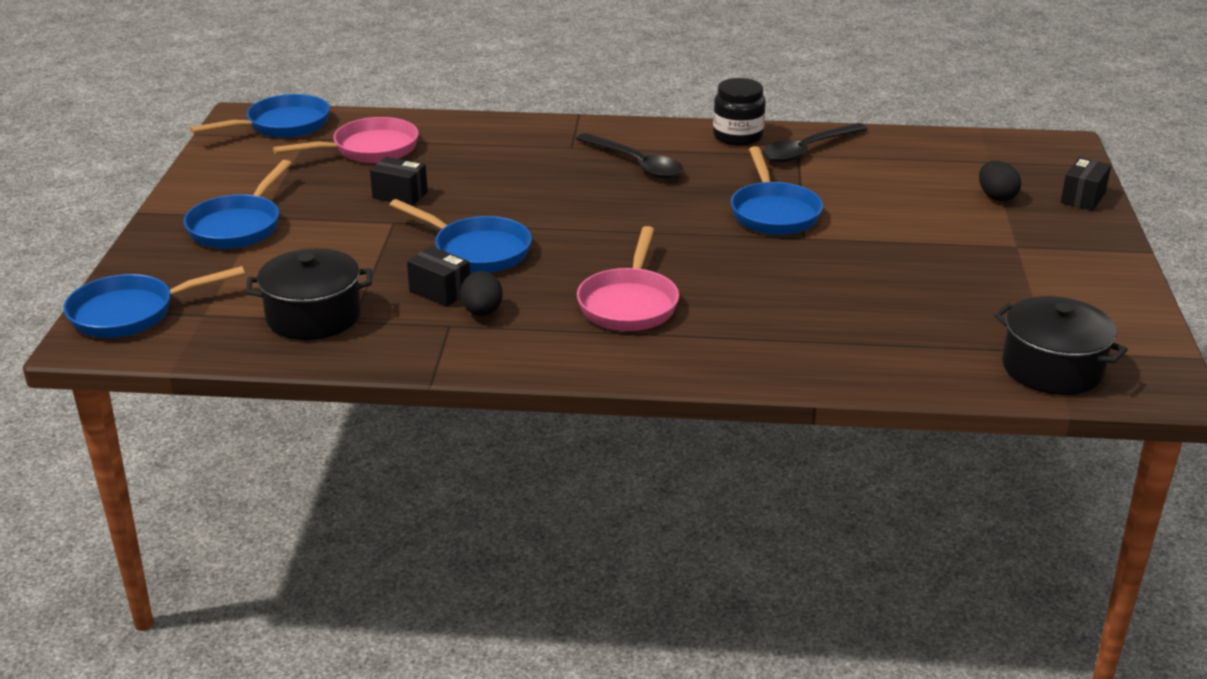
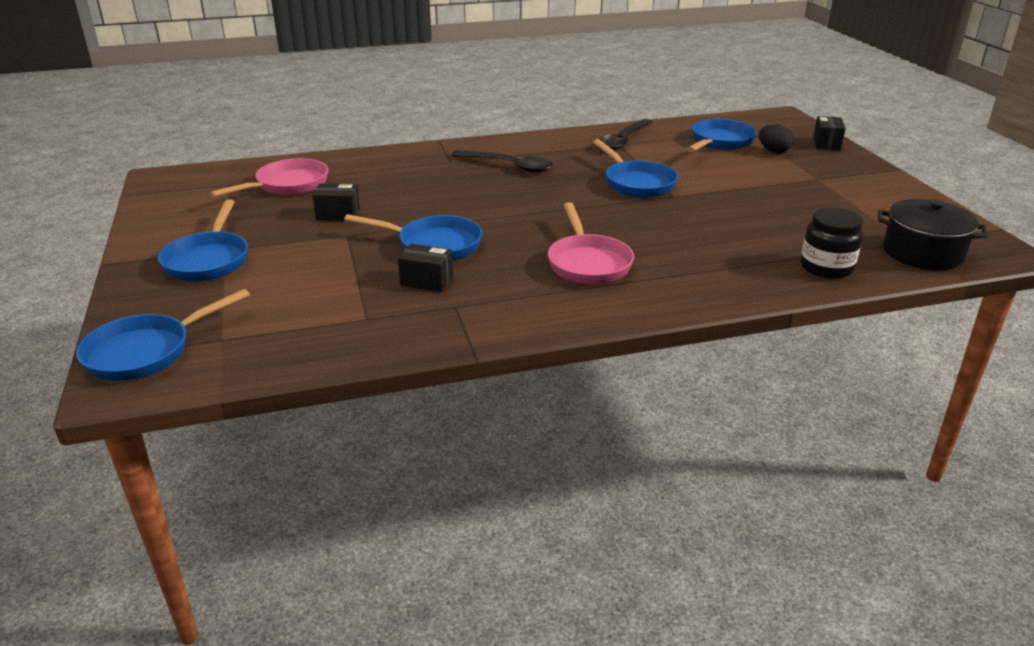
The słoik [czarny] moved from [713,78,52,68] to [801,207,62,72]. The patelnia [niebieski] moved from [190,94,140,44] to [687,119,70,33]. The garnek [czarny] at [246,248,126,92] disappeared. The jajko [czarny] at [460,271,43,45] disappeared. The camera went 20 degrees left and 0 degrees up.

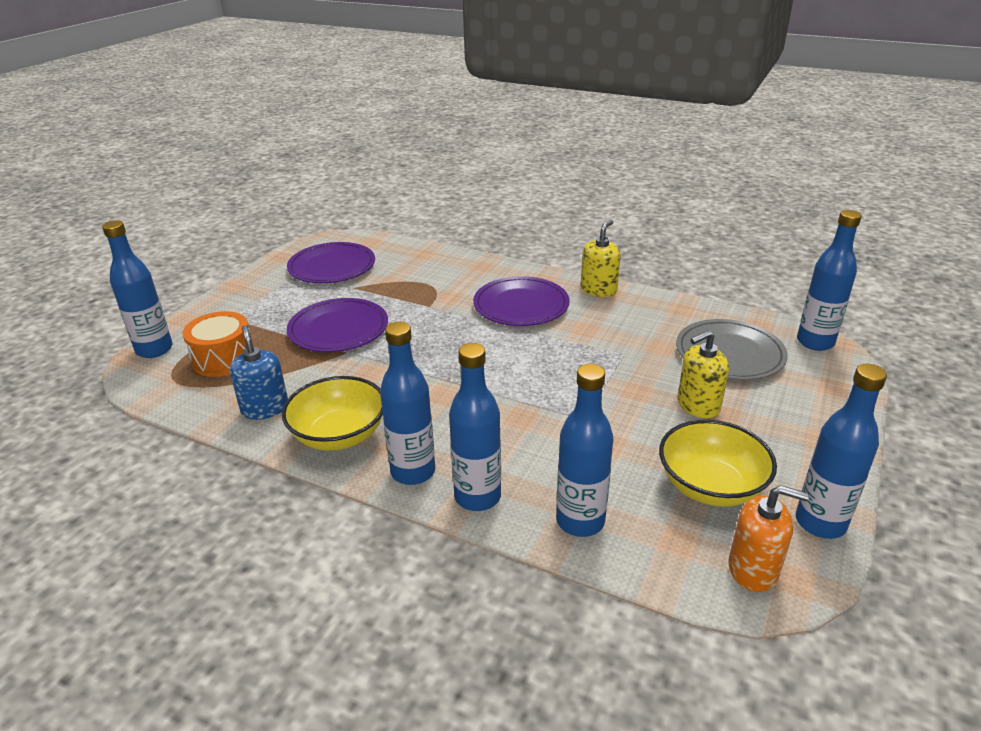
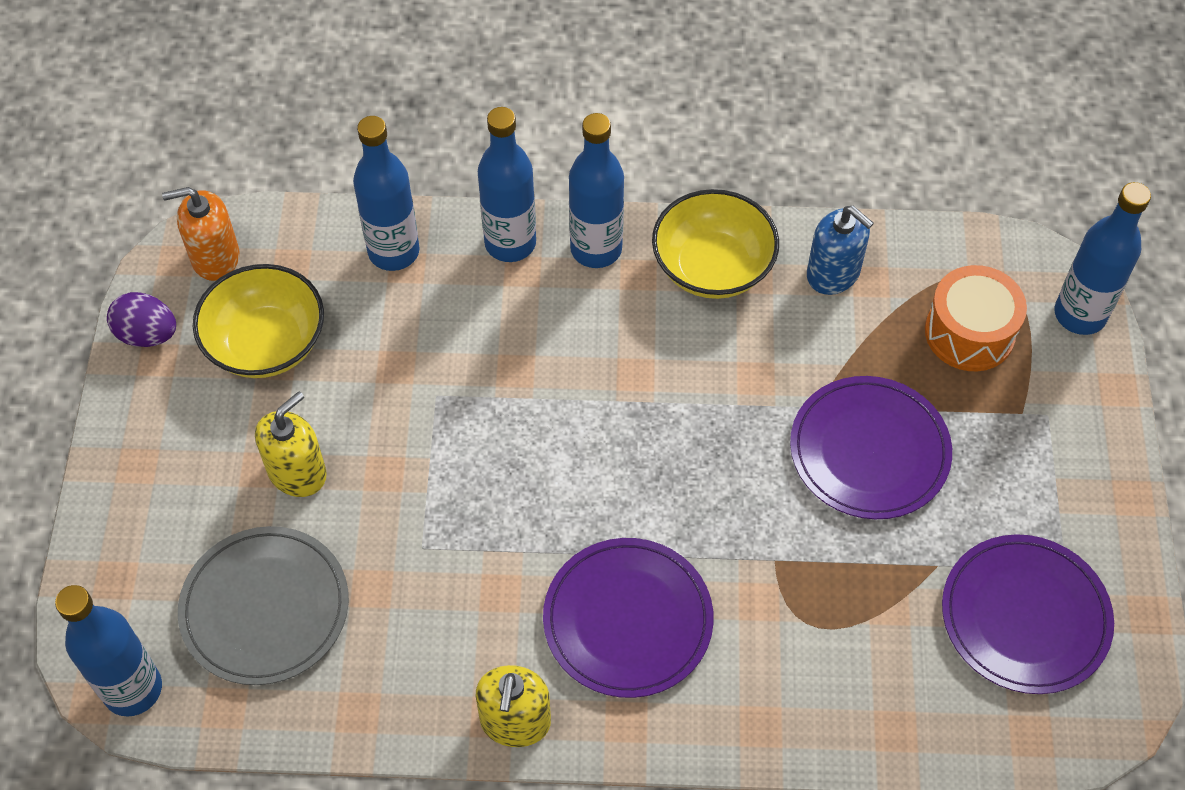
The butelka [niebieski] at [796,364,91,175] was replaced by the jajko [fioletowy] at [107,292,69,55]. The camera went 155 degrees right and 25 degrees up.

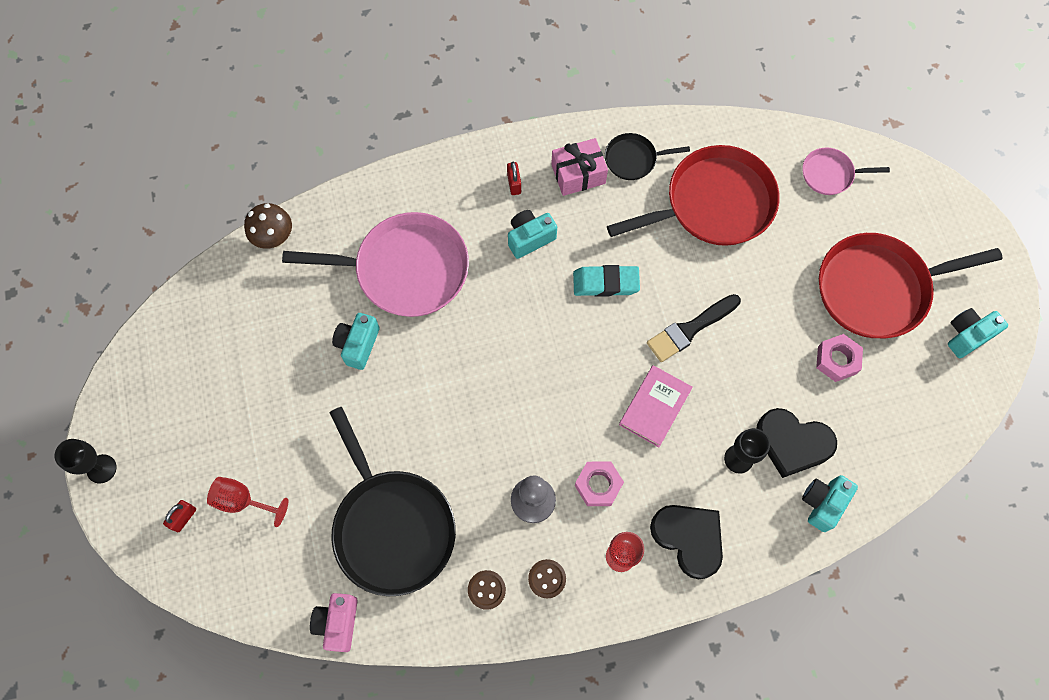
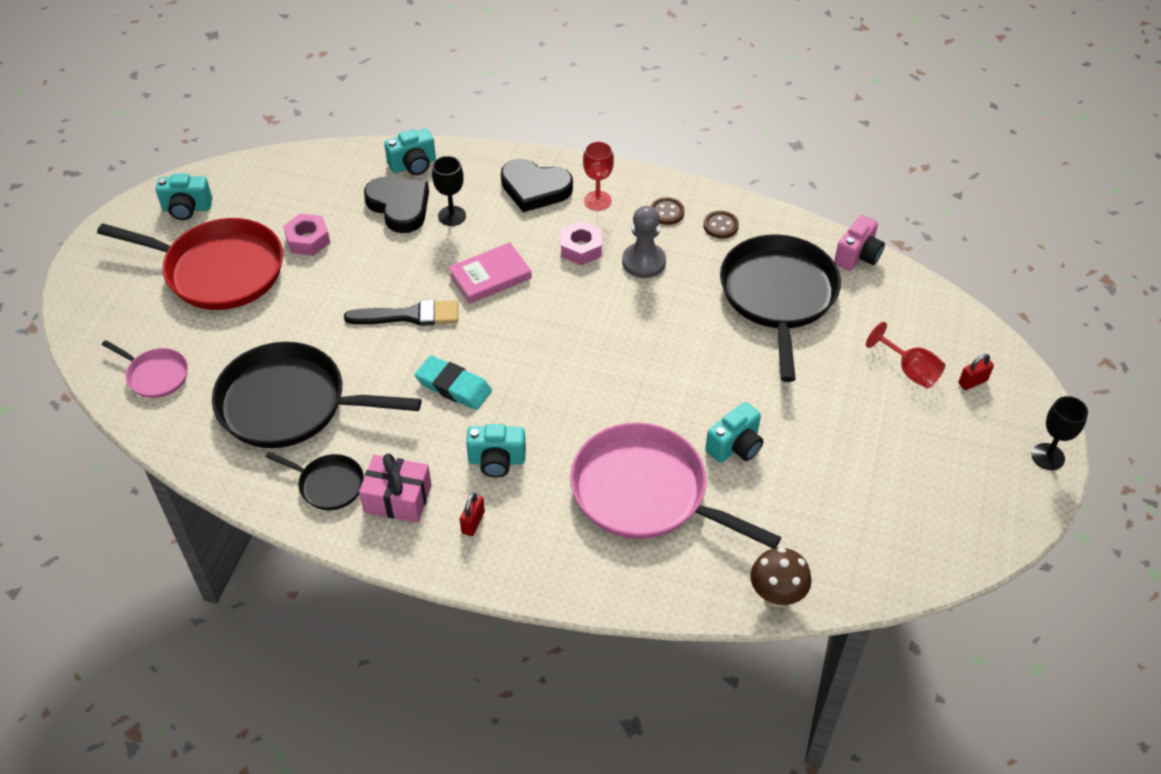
The patelnia [czerwony] at [607,145,173,101] became the patelnia [czarny] at [212,342,209,106]. The serce [czarny] at [650,505,73,74] turned 60 degrees counterclockwise. The camera went 150 degrees left and 20 degrees down.

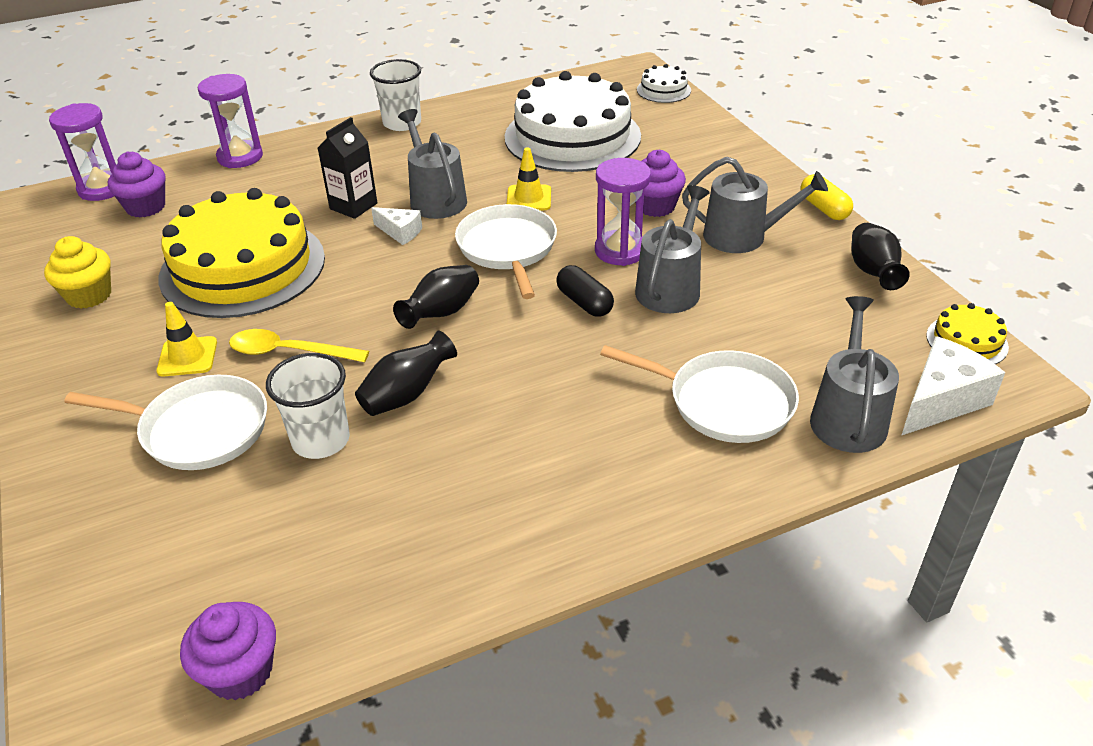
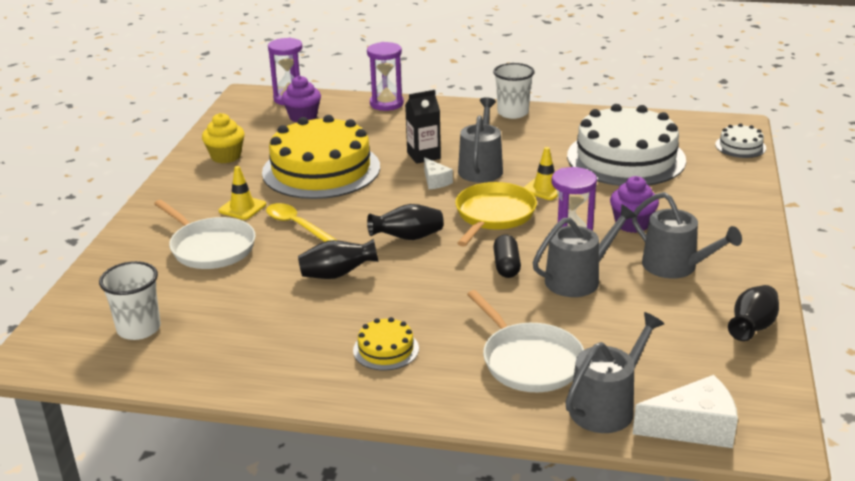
The kapsułka [żółty] at [800,174,53,46] disappeared. The patelnia [biały] at [455,204,102,95] became the patelnia [żółty] at [455,182,82,65]. The tort [żółty] moved from [926,303,83,61] to [353,317,66,53]. The szklanka [biały] moved from [266,353,84,106] to [99,261,62,79]. The muffinka [fioletowy] at [180,602,96,98] disappeared. The camera went 35 degrees right and 10 degrees down.

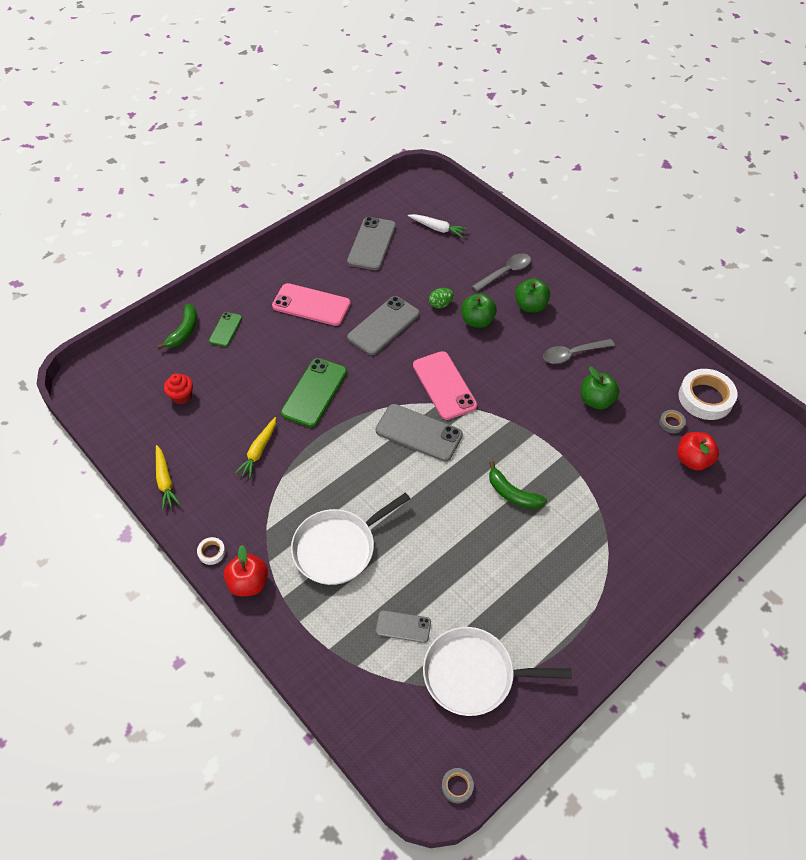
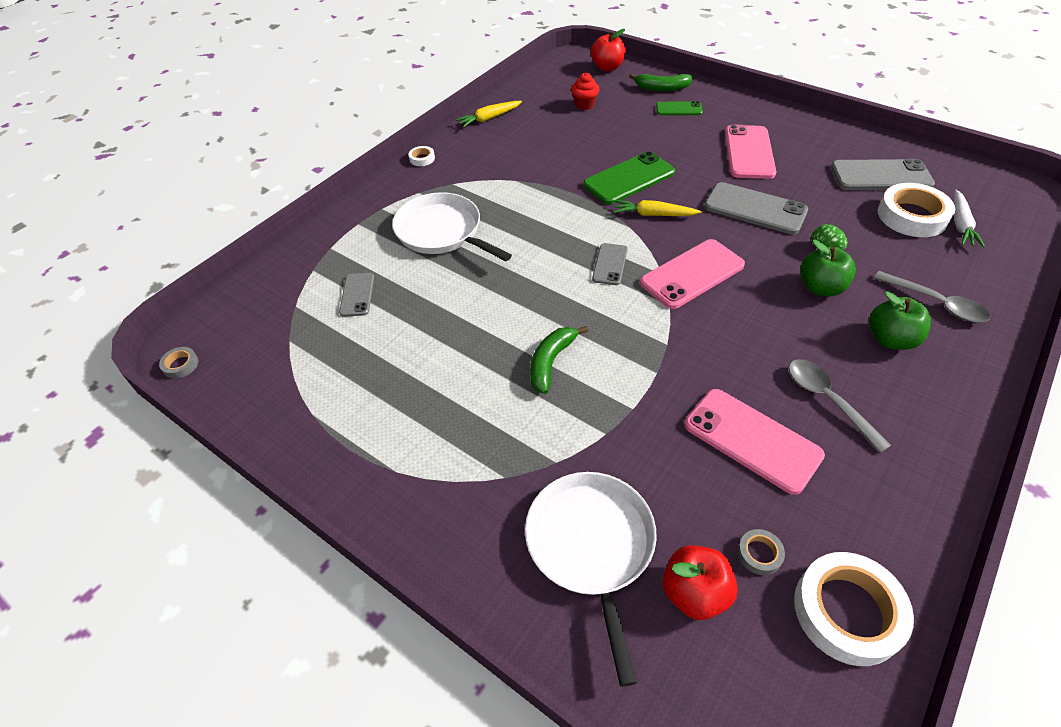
The telefon [zielony] at [281,358,66,69] turned 45 degrees counterclockwise. The jabłko [zielony] at [581,367,39,43] was replaced by the telefon [różowy] at [685,389,140,106]. The telefon [szary] at [376,404,87,57] changed to 0.56 times the size. The marchewka [żółty] moved from [235,417,41,62] to [614,200,88,16]. The jabłko [czerwony] moved from [224,545,44,51] to [591,29,35,42]. The patelnia [biały] moved from [423,627,149,89] to [525,472,131,215]. The taśma klejąca [biały] at [878,183,77,54] appeared. The camera went 80 degrees right and 5 degrees down.

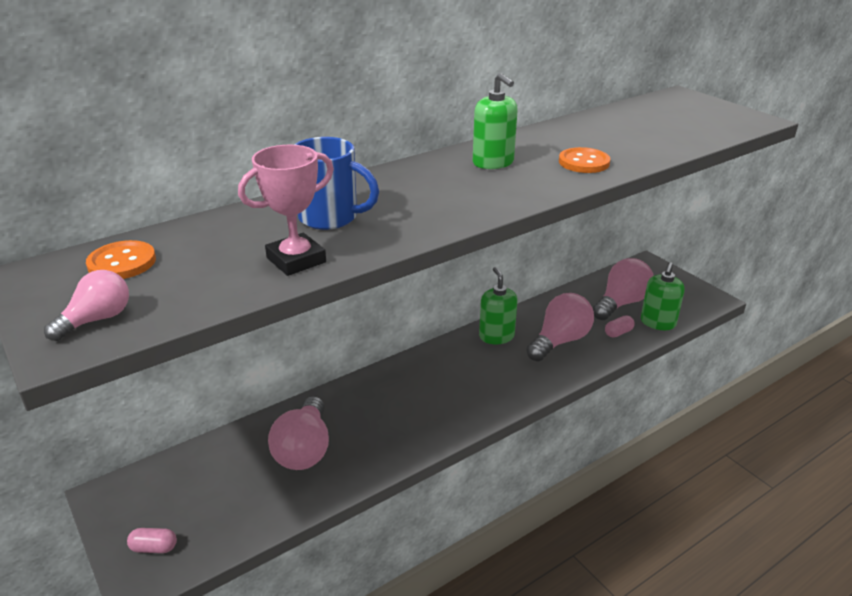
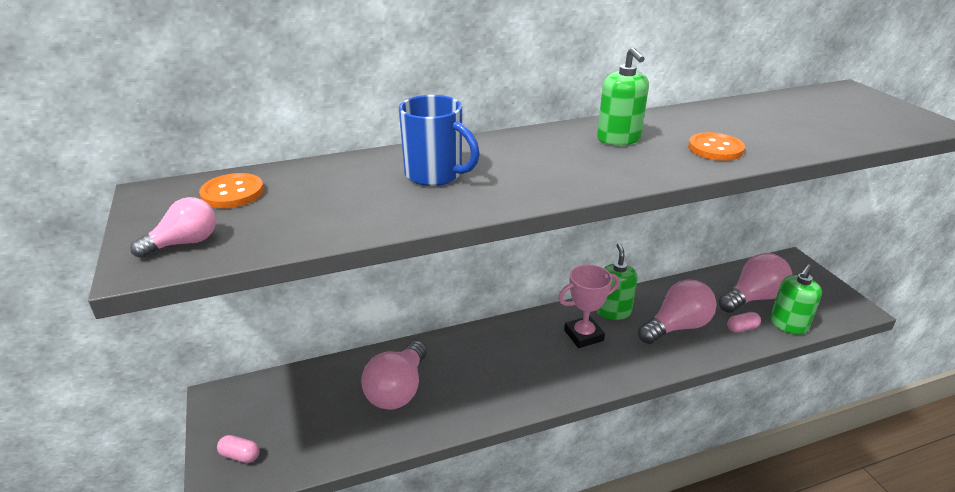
The puchar [różowy] moved from [238,144,96,132] to [558,265,61,83]. The camera went 15 degrees right and 0 degrees up.

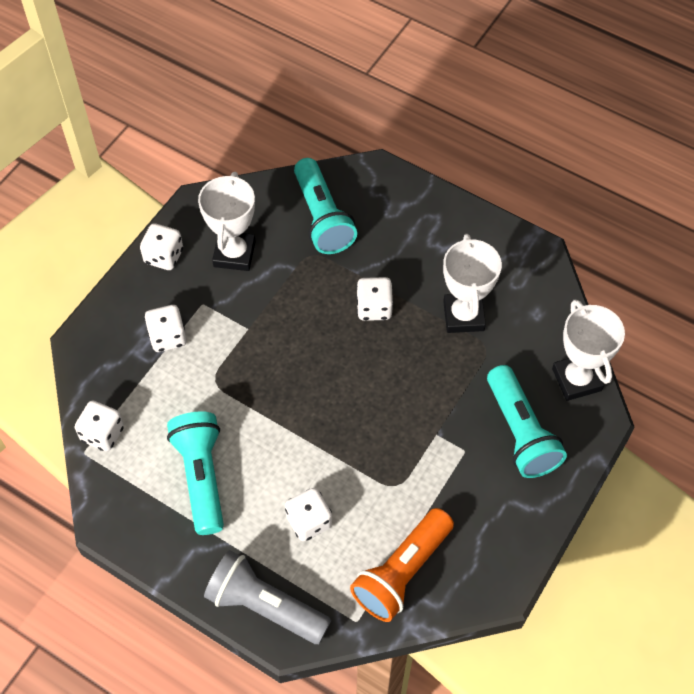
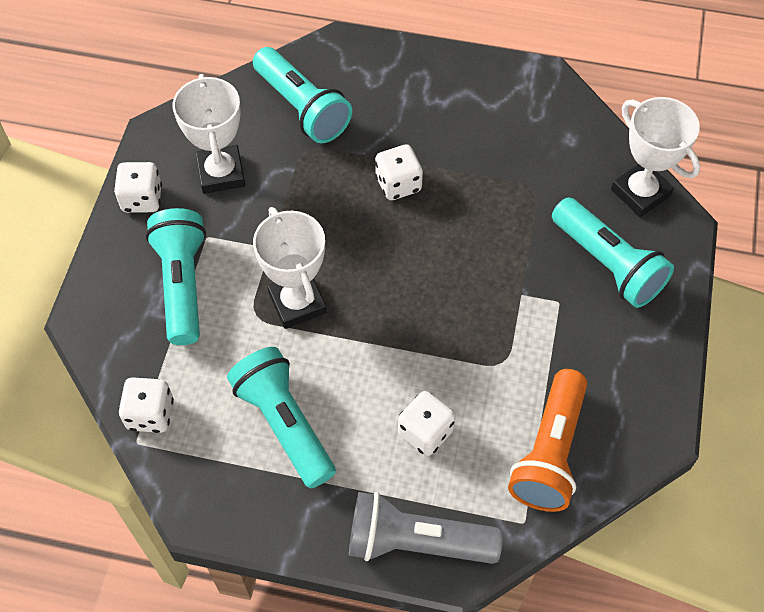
The puchar [biały] moved from [443,234,59,99] to [253,207,74,122]. The kostka do gry [biały] at [144,305,43,47] was replaced by the latarka [turkusowy] at [146,208,60,137]. The camera went 20 degrees left and 0 degrees up.

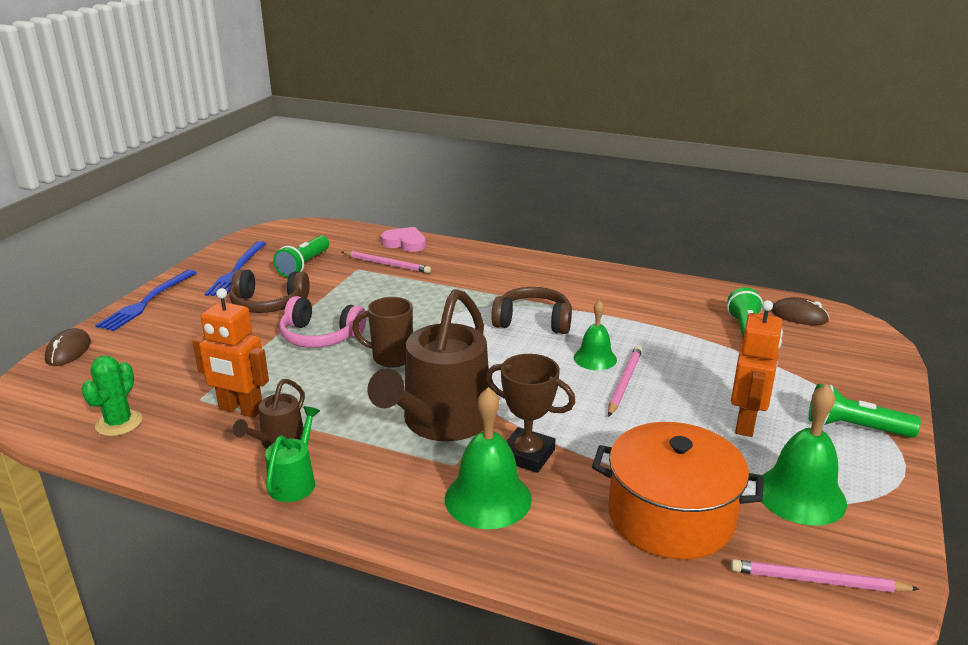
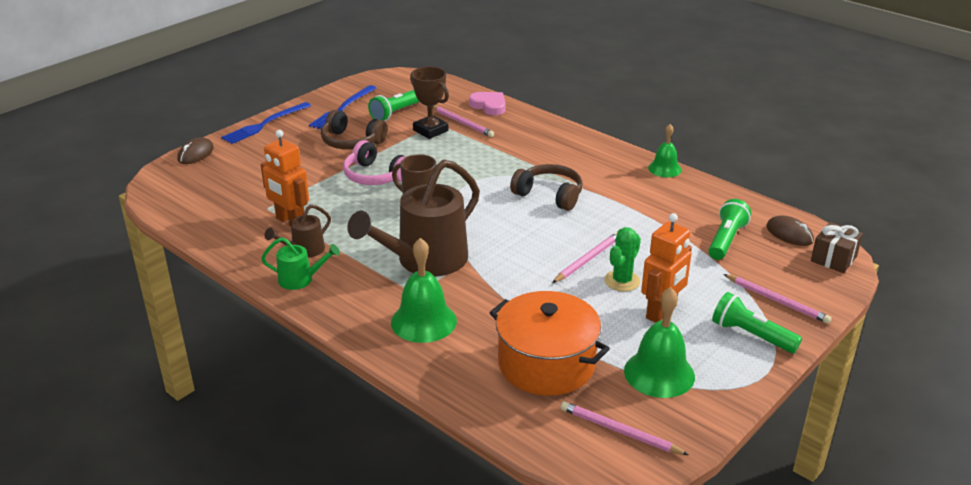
The dzwonek [zielony] moved from [573,300,44,70] to [648,124,34,53]. The puchar [brązowy] moved from [486,354,89,119] to [410,67,39,72]. The kaktus [zielony] moved from [81,356,61,80] to [604,227,37,64]. The konewka [zielony] at [265,406,55,96] turned 60 degrees clockwise. The prezent [brązowy] at [811,222,52,51] appeared. The ołówek [różowy] at [723,274,109,50] appeared. The camera went 20 degrees right and 5 degrees up.

